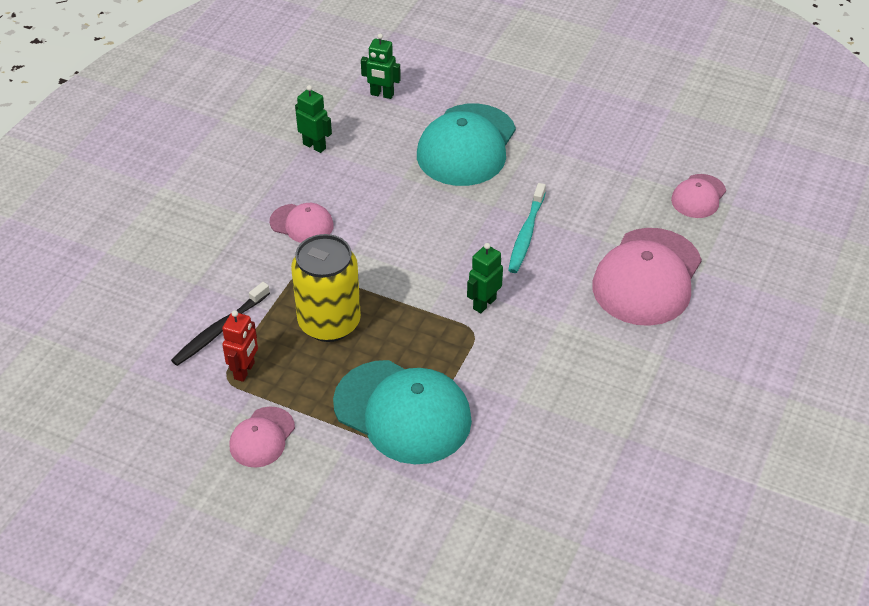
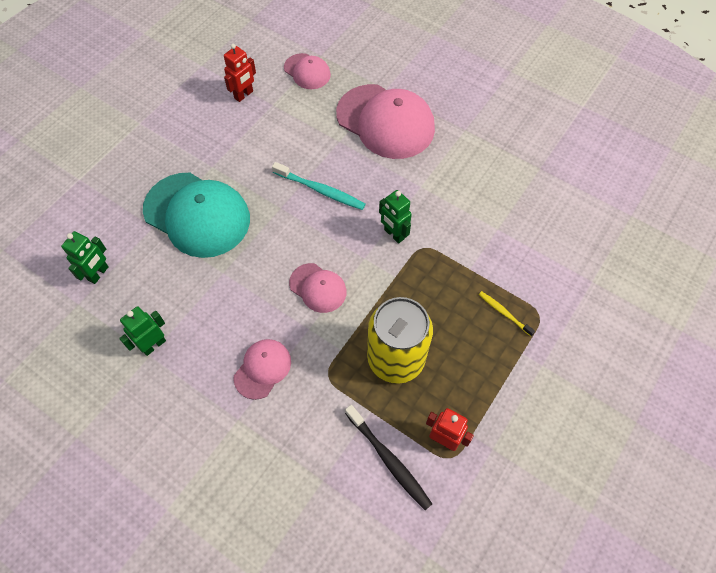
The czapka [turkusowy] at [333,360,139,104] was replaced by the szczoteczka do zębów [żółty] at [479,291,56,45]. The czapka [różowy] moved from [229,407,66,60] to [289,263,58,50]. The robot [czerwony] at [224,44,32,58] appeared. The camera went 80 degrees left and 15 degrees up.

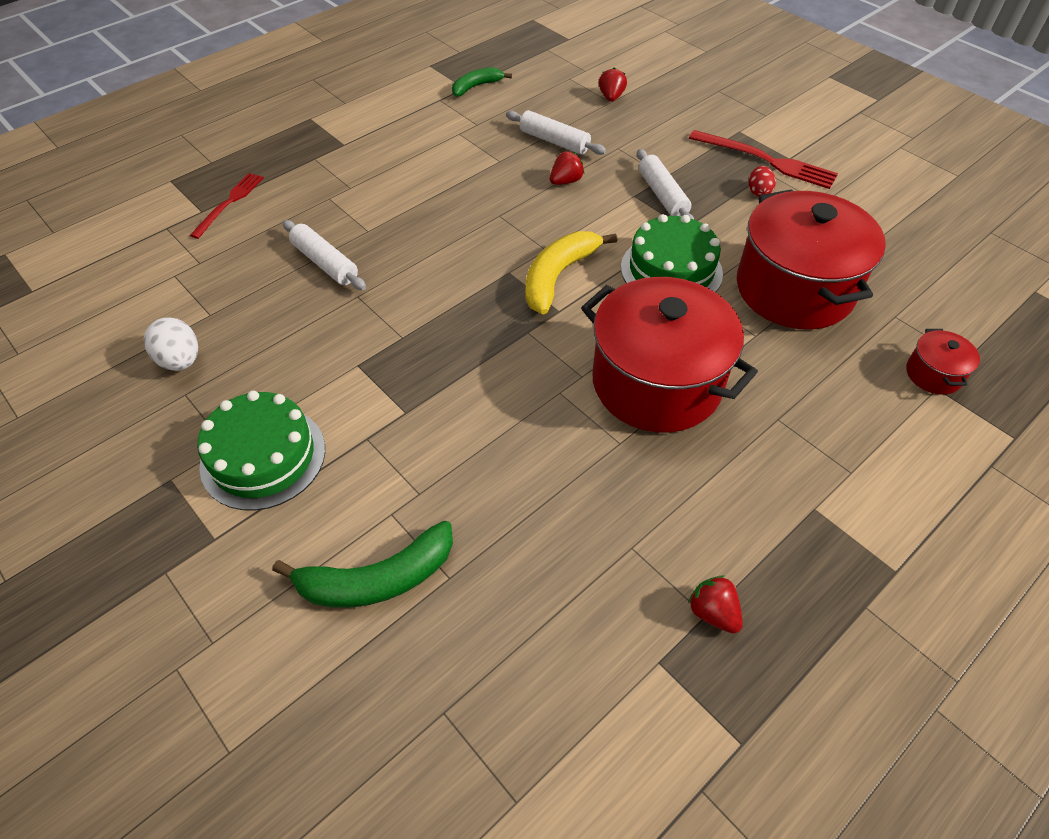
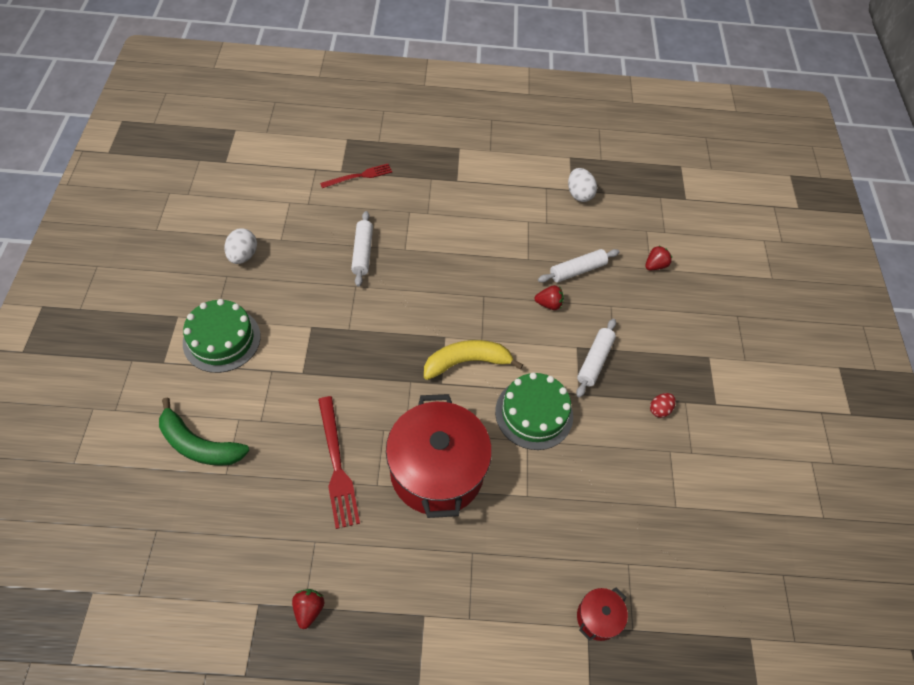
The banan [zielony] at [452,67,60,30] was replaced by the jajko [biały] at [568,168,29,34]. The wałek do ciasta [biały] at [506,110,100,45] turned 75 degrees clockwise. The widelec [czerwony] moved from [689,130,149,59] to [318,396,42,133]. The garnek [czerwony] at [737,189,149,141] disappeared. The camera went 40 degrees right and 5 degrees up.

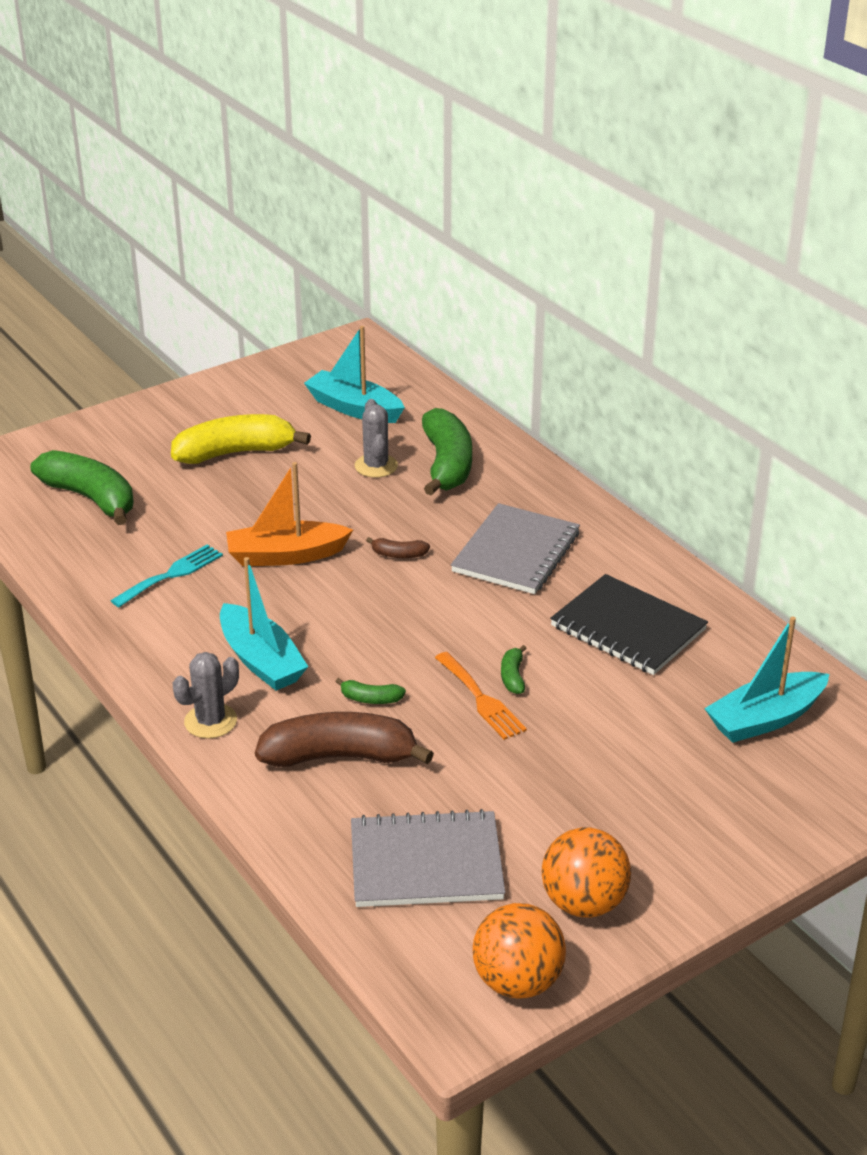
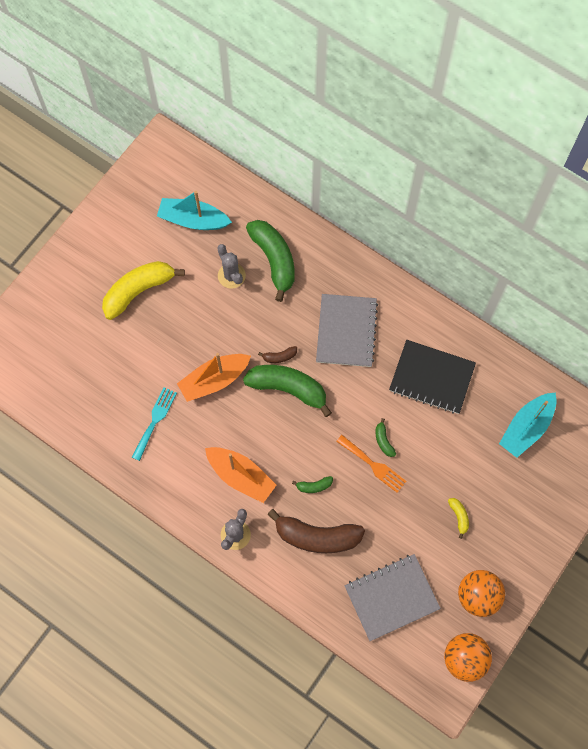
The banan [zielony] moved from [30,450,104,75] to [243,365,89,52]. The łódka [turkusowy] at [220,557,88,134] became the łódka [pomarańczowy] at [205,447,71,56]. The banan [brązowy] at [255,712,179,55] turned 150 degrees counterclockwise. The banan [żółty] at [448,498,21,41] appeared. The camera went 20 degrees left and 35 degrees up.

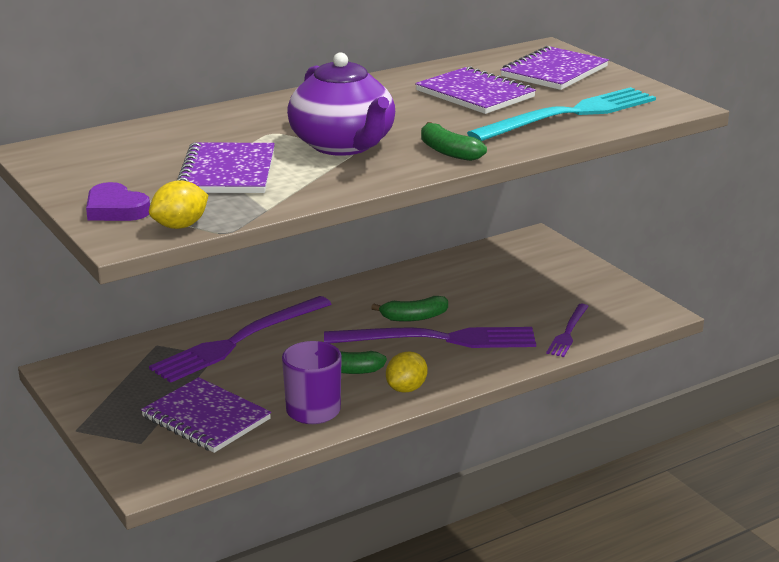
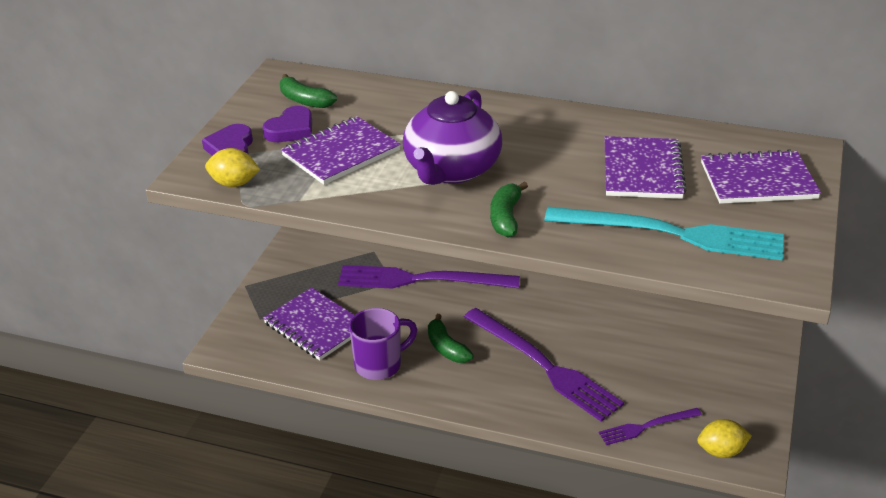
The banan [zielony] moved from [371,296,77,26] to [280,74,57,34]. The cytryna [żółty] moved from [386,351,42,42] to [697,419,55,39]. The zeszyt [fioletowy] at [141,377,130,76] turned 45 degrees counterclockwise. The serce [fioletowy] at [263,106,49,36] appeared. The camera went 50 degrees right and 10 degrees up.

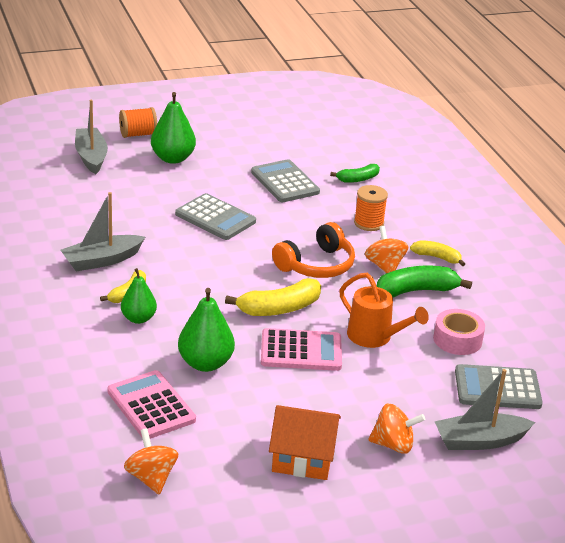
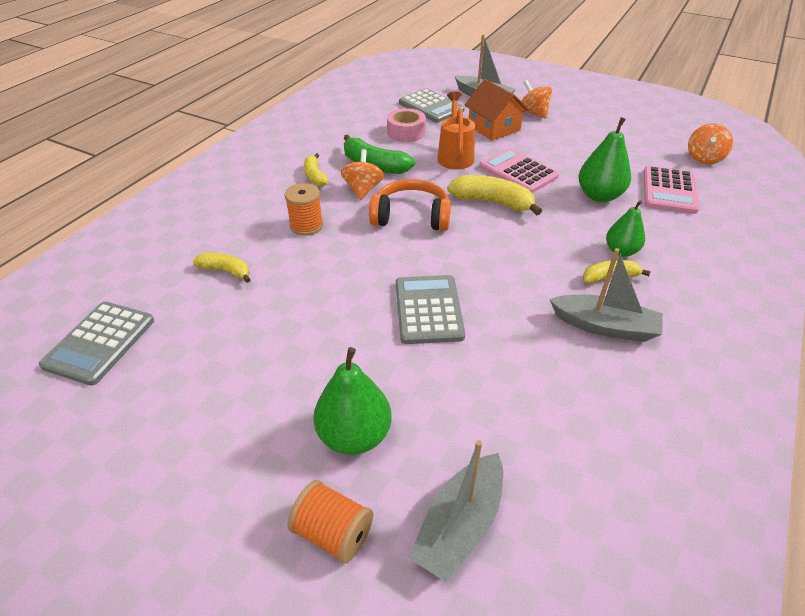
The kalkulator [szary] moved from [251,159,69,43] to [39,302,115,84]. The banan [zielony] at [330,164,50,19] became the banan [żółty] at [193,253,57,30]. The bączek [pomarańczowy] at [365,226,43,47] turned 150 degrees clockwise. The domek [pomarańczowy] moved from [269,405,72,75] to [465,79,64,62]. The camera went 130 degrees left and 10 degrees up.

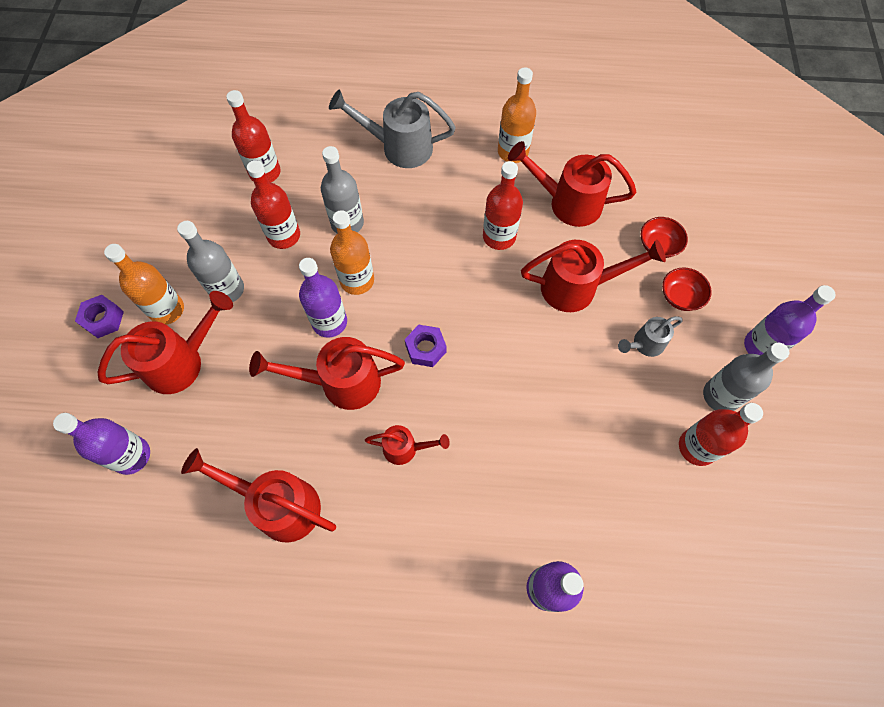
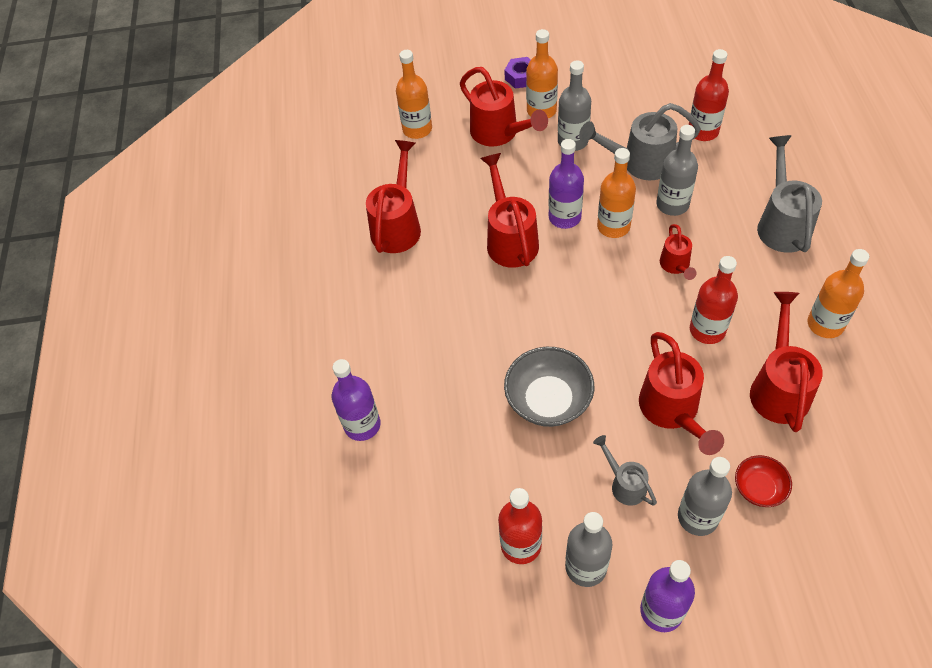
The butelka [czerwony] at [247,160,53,89] was replaced by the konewka [szary] at [579,103,122,77]. The miska [czerwony] at [662,267,50,44] was replaced by the butelka [szary] at [678,457,54,79]. The nakrętka [fioletowy] at [405,325,42,42] disappeared. The butelka [fioletowy] at [53,413,97,62] became the butelka [pomarańczowy] at [396,50,36,89]. The konewka [czerwony] moved from [365,425,85,40] to [660,224,36,56]. The miska [szary] at [504,347,90,80] appeared. The camera went 85 degrees right and 10 degrees down.

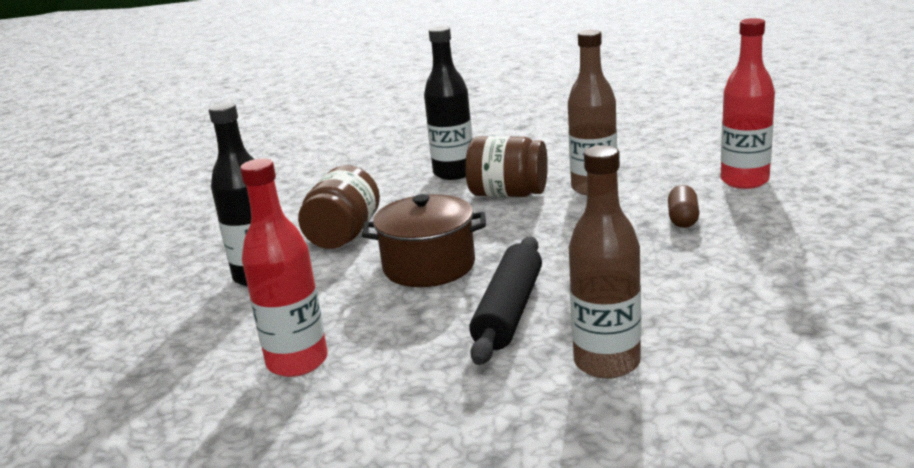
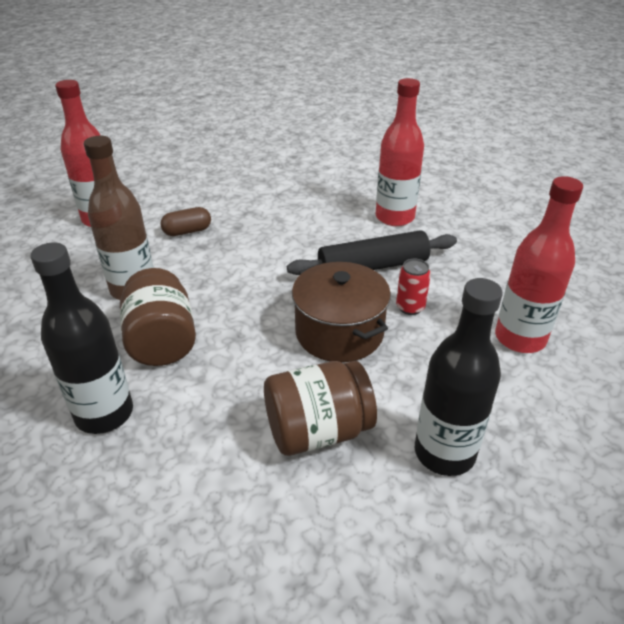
The butelka [brązowy] at [569,145,72,234] became the butelka [czerwony] at [376,78,48,148]. The puszka [czerwony] at [396,259,35,56] appeared. The camera went 125 degrees left and 15 degrees up.

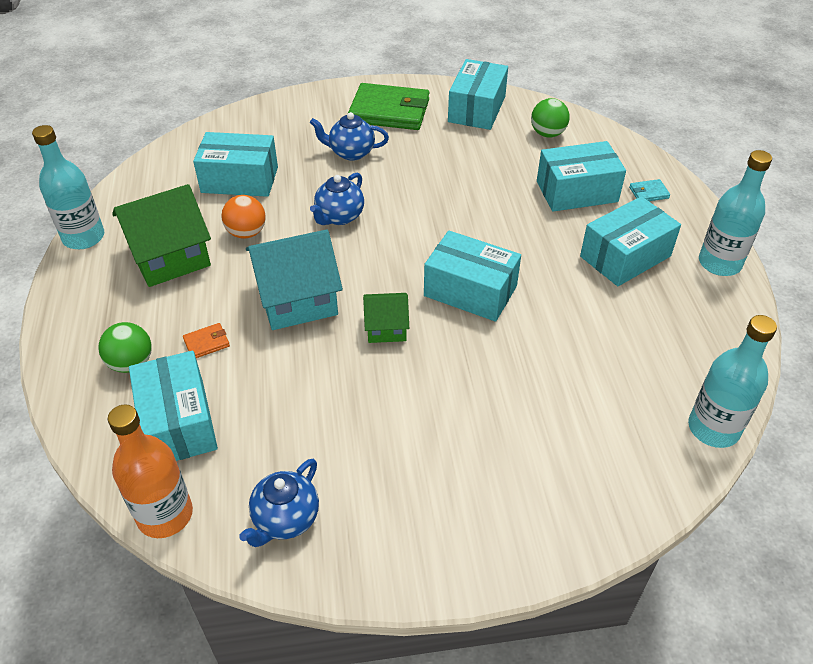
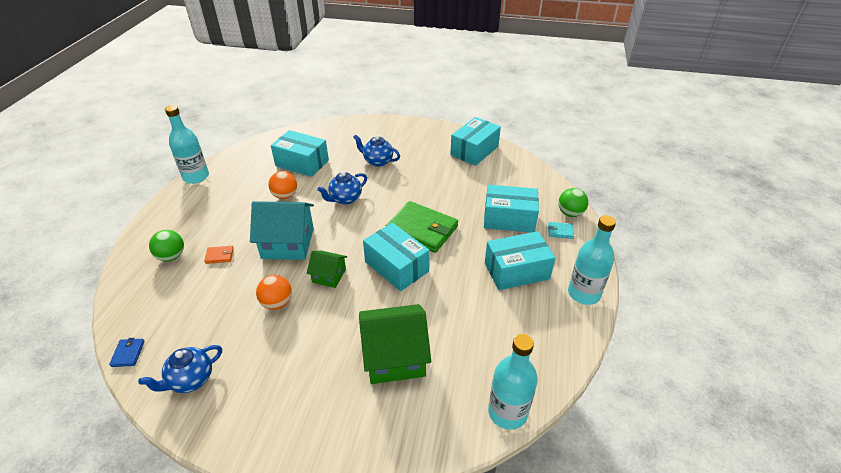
The portfel [zielony] moved from [348,83,81,47] to [385,201,73,52]. The piłka [zielony] moved from [531,98,39,40] to [558,188,30,29]. The domek [zielony] moved from [112,184,99,103] to [359,304,72,80]. The pudełko [turkusowy] at [129,351,89,110] disappeared. The butelka [pomarańczowy] at [108,404,85,134] was replaced by the portfel [niebieski] at [109,338,36,29]. The piłka [pomarańczowy] at [256,275,36,35] appeared. The camera went 20 degrees right and 5 degrees down.

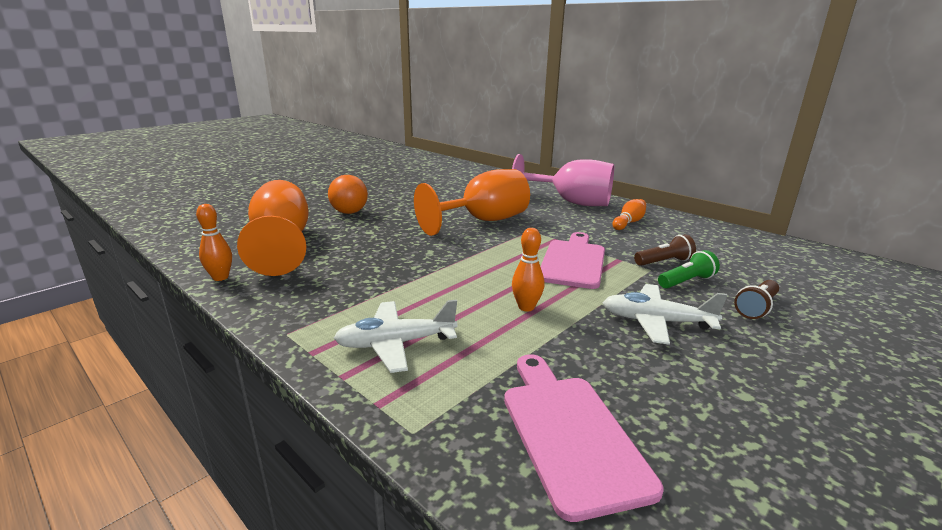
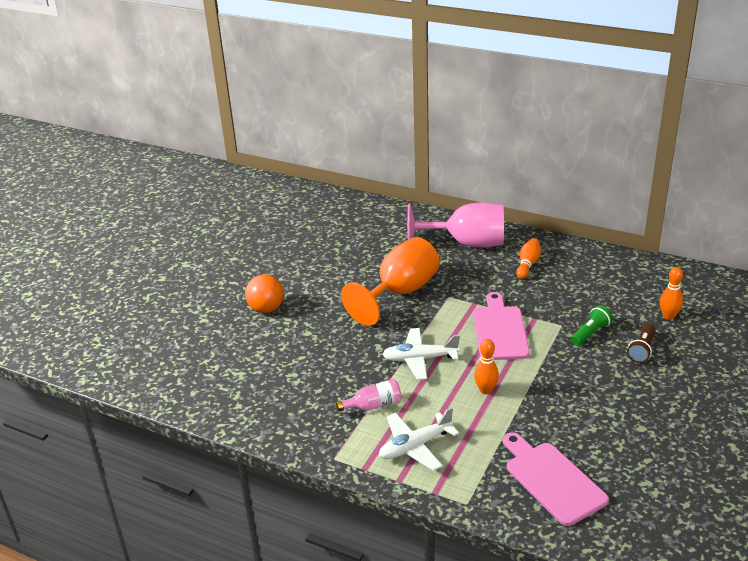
The kielich [pomarańczowy] at [237,180,72,96] disappeared. The kręgiel [pomarańczowy] moved from [196,204,36,77] to [660,267,23,53]. The latarka [brązowy] at [634,234,62,32] disappeared. The samolot [biały] moved from [603,284,124,61] to [382,328,78,52]. The butelka [różowy] at [336,379,65,32] appeared. The camera went 15 degrees left and 10 degrees up.

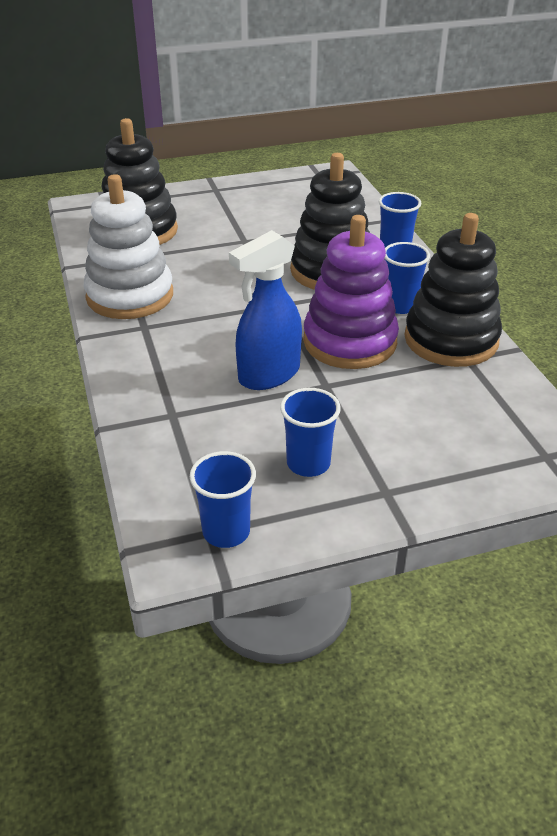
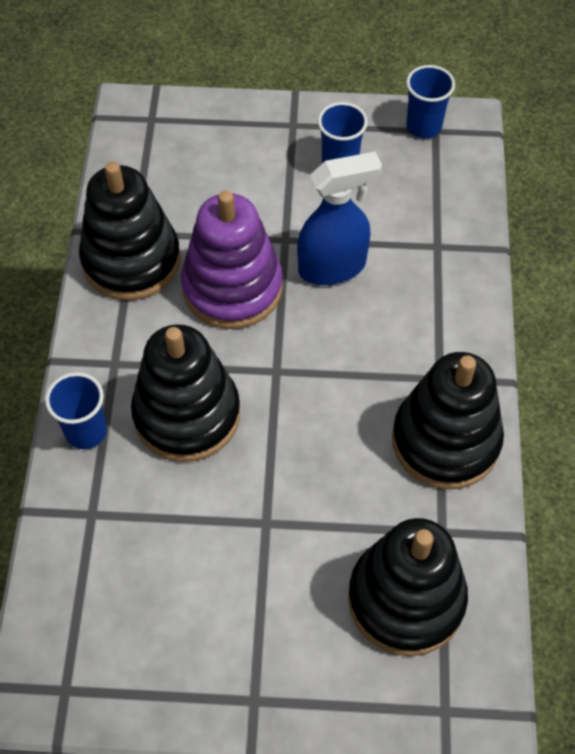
The zabawka nakładanka [biały] at [84,174,89,145] became the zabawka nakładanka [czarny] at [392,352,112,137]. The szklanka [niebieski] at [385,242,45,72] disappeared. The camera went 160 degrees left and 20 degrees up.

